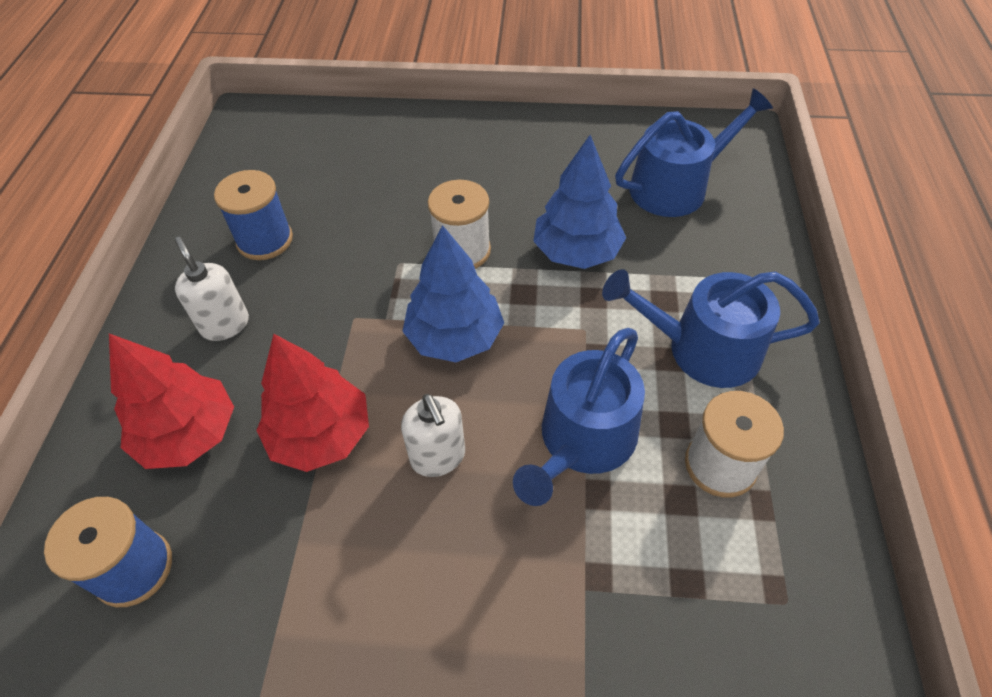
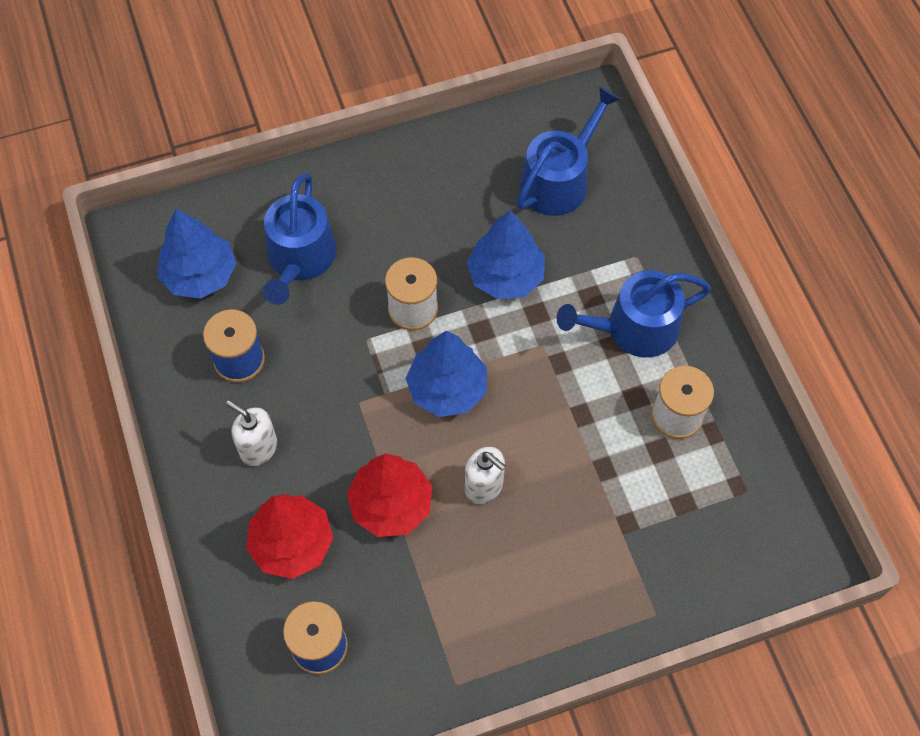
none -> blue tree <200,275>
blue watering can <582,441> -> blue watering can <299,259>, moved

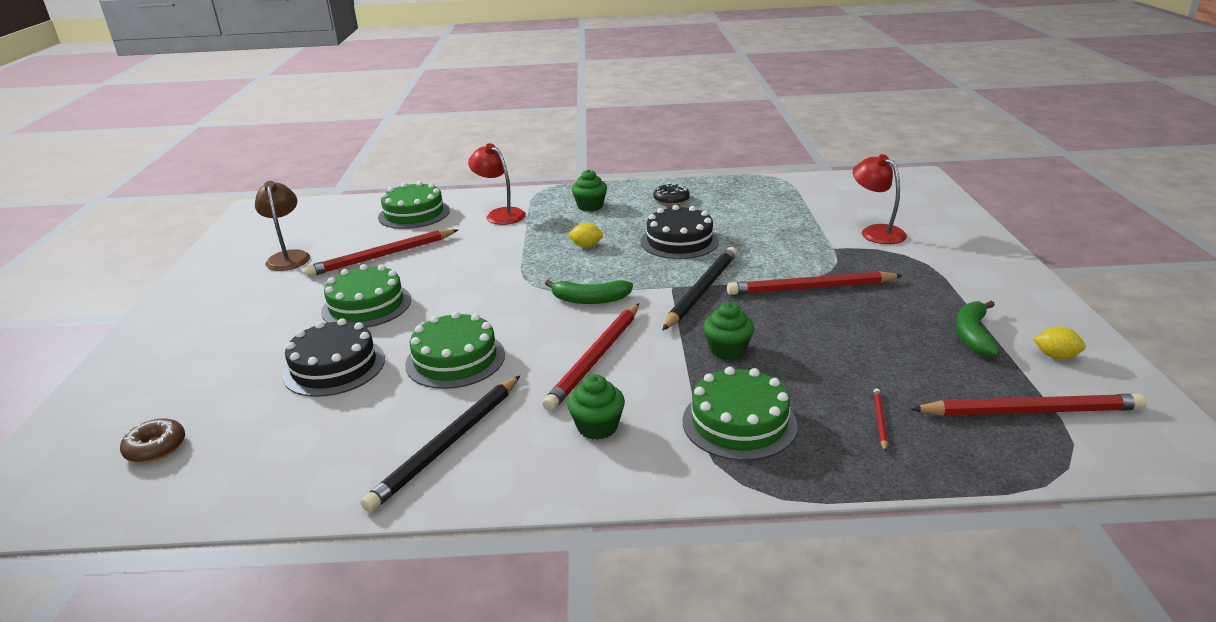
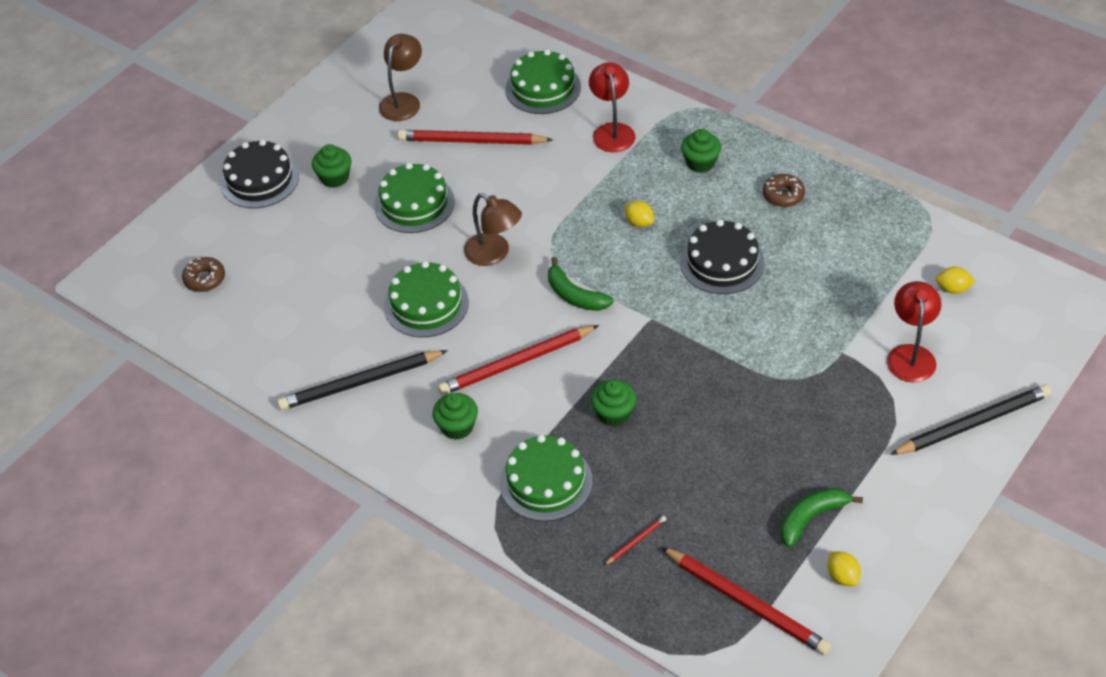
black cake <334,367> -> black cake <259,180>, moved
none -> green cupcake <334,178>
none -> brown lamp <494,254>
black donut <671,200> -> brown donut <783,195>
black pencil <701,290> -> black pencil <973,423>, moved
none -> yellow lemon <953,289>
red pencil <810,288> -> none

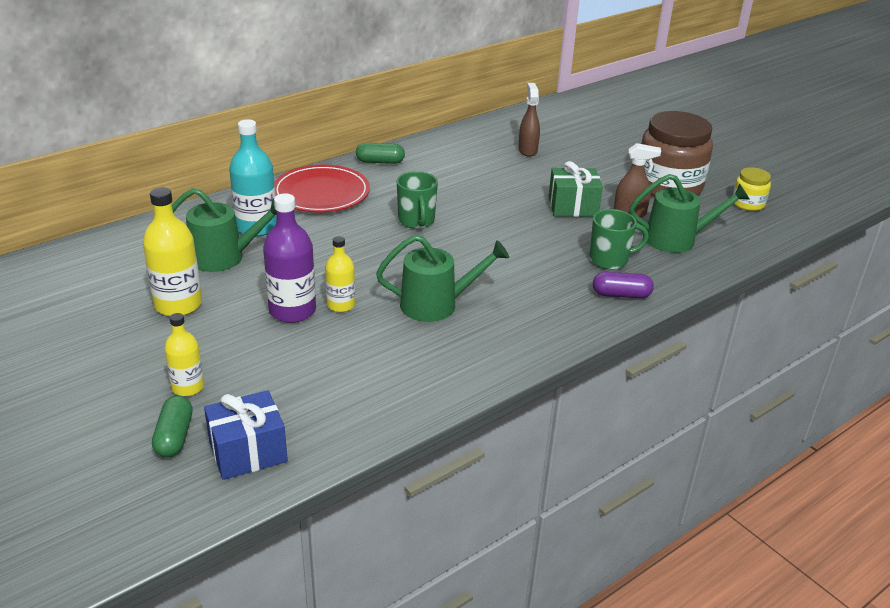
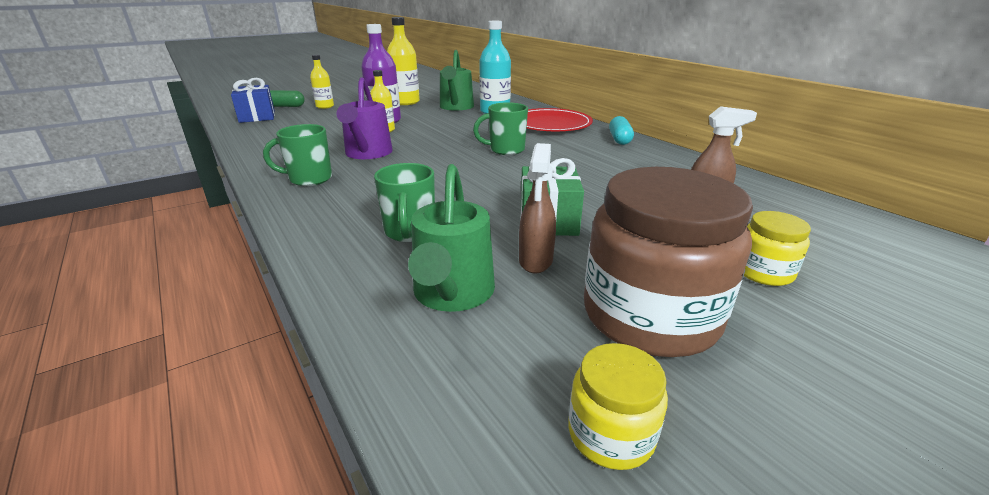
none -> green mug <309,179>
green watering can <436,304> -> purple watering can <367,153>
green capsule <380,162> -> turquoise capsule <619,139>
none -> yellow jar <763,272>
purple capsule <621,295> -> none

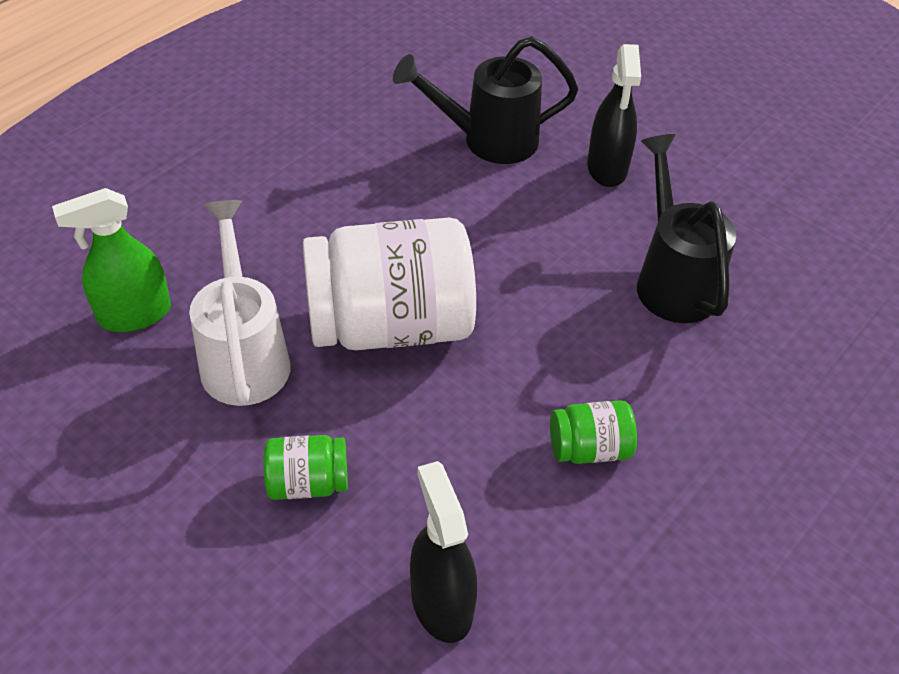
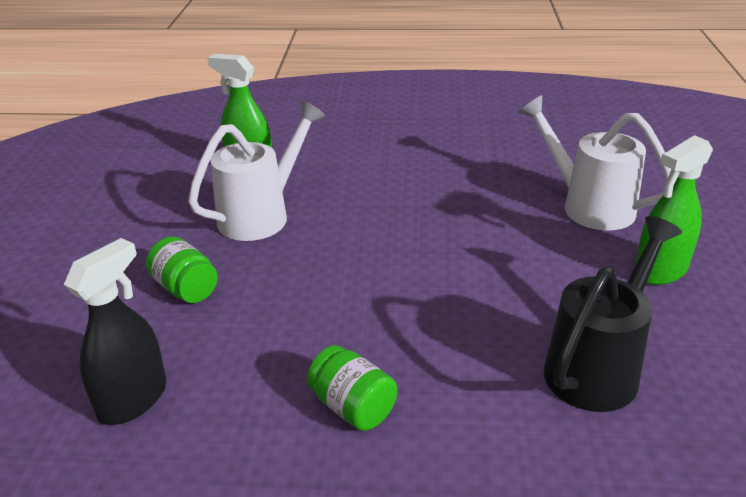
black watering can <488,140> -> white watering can <588,206>
black spray bottle <607,168> -> green spray bottle <660,270>
white jar <391,325> -> none

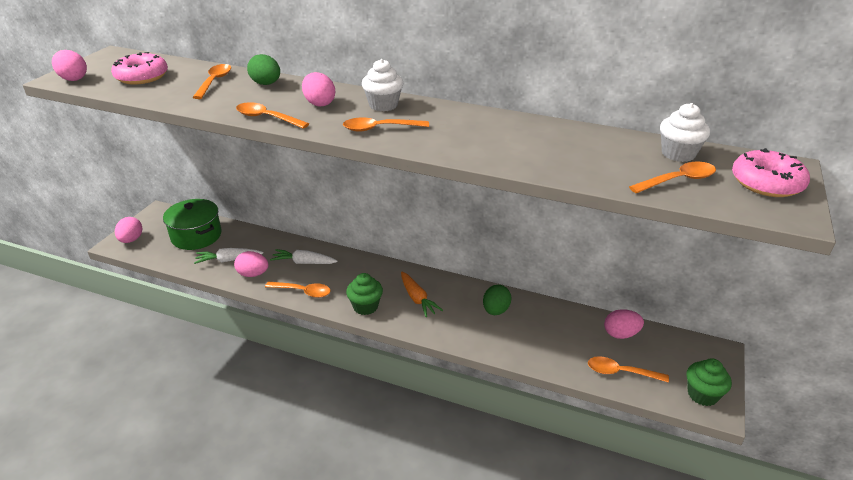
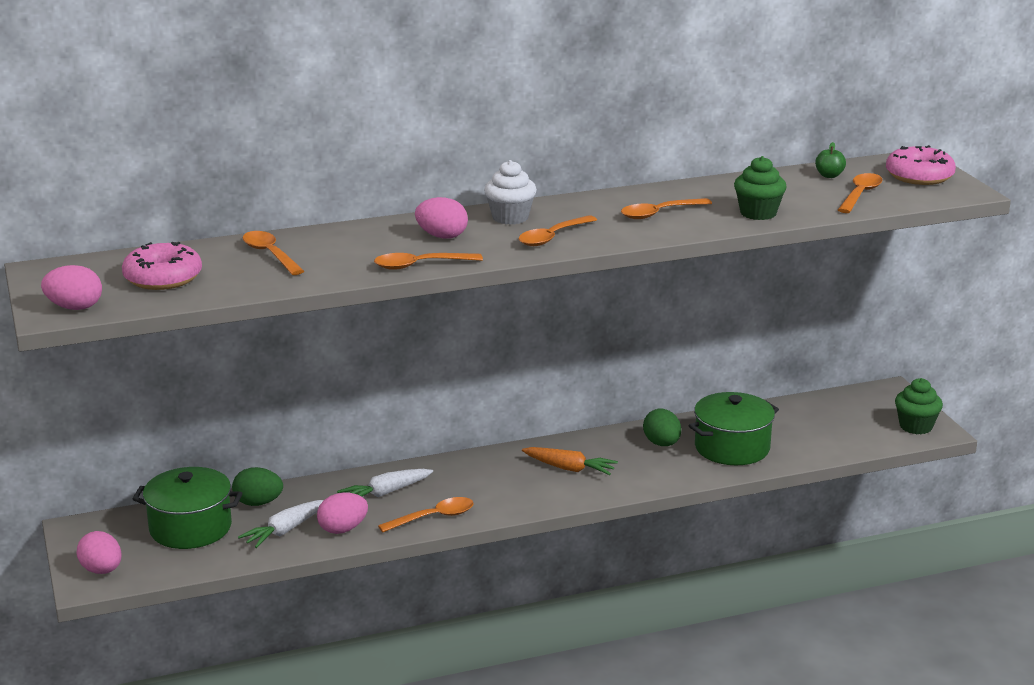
green egg <266,84> -> green egg <258,503>, moved
orange spoon <620,372> -> orange spoon <659,213>, moved
none -> green pot <732,448>
green cupcake <365,306> -> green cupcake <758,213>, moved
white cupcake <678,154> -> green apple <829,175>
pink egg <621,334> -> none

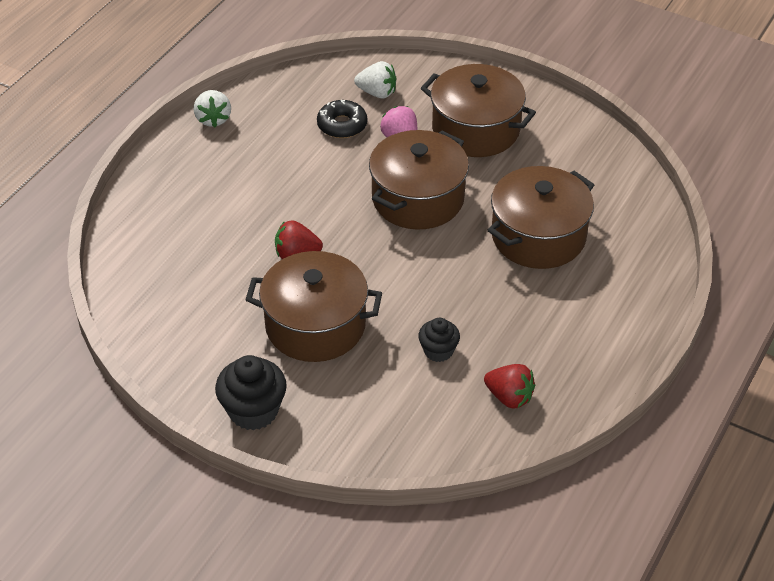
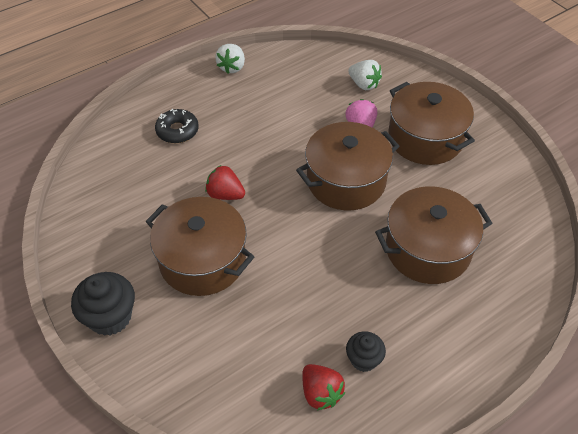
black donut <342,125> -> black donut <177,131>, moved
black cupcake <438,351> -> black cupcake <363,359>, moved

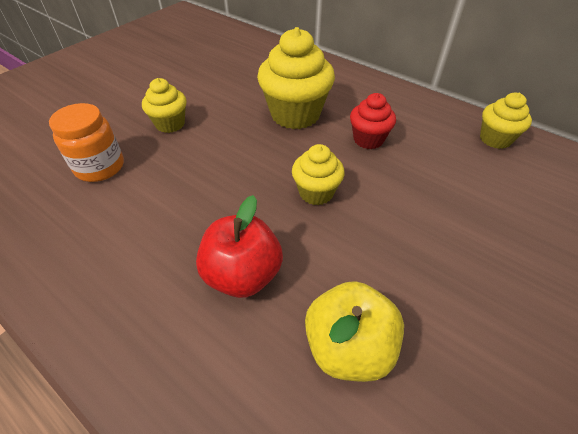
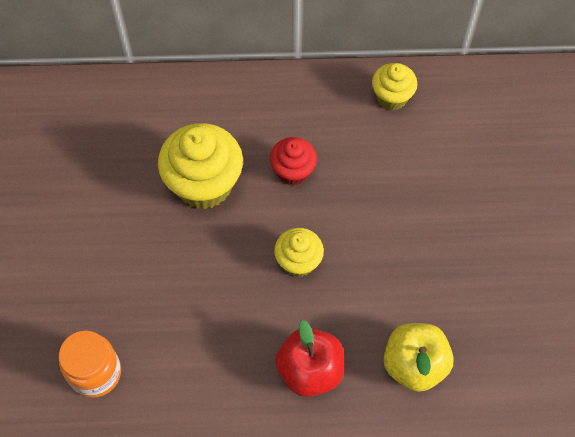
yellow cupcake <170,124> -> none

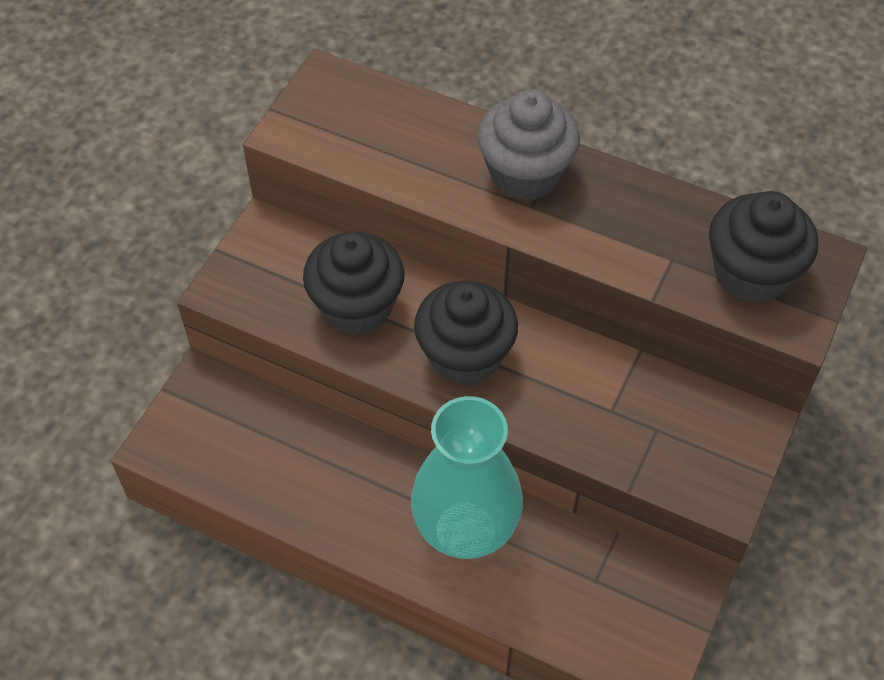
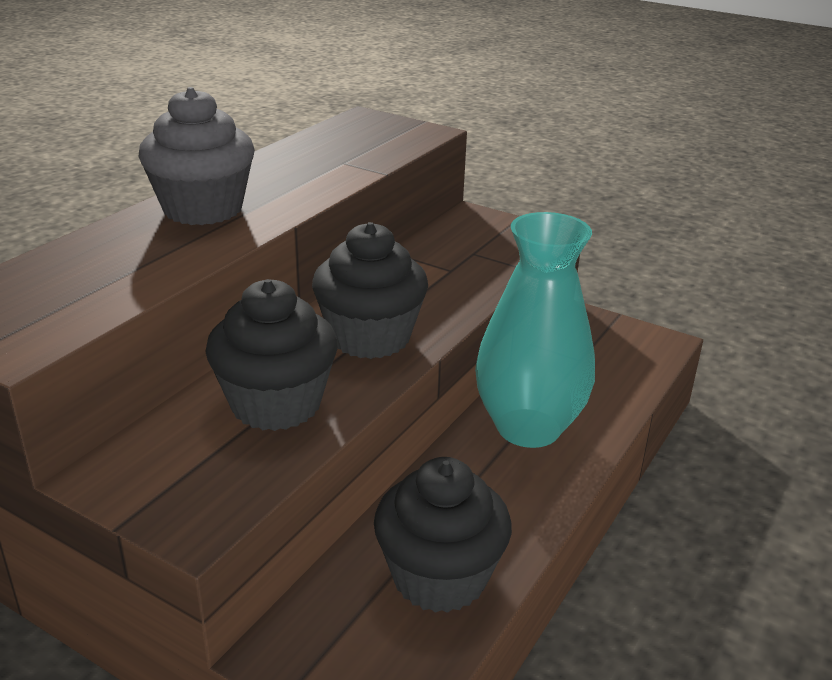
black cupcake <751,273> -> black cupcake <439,577>, moved

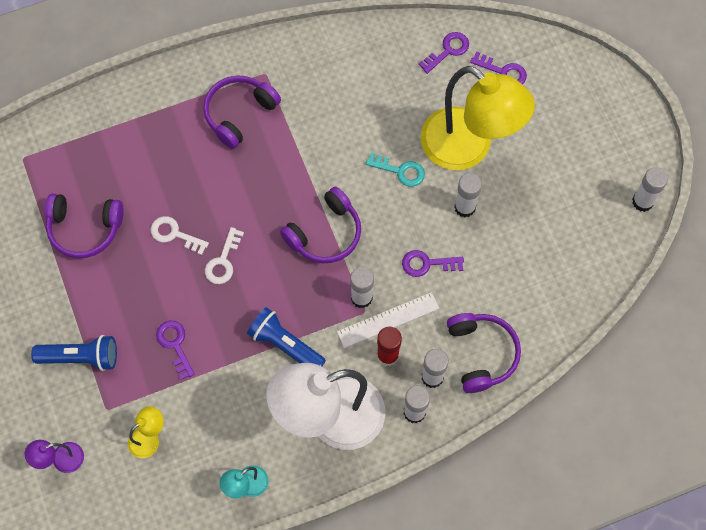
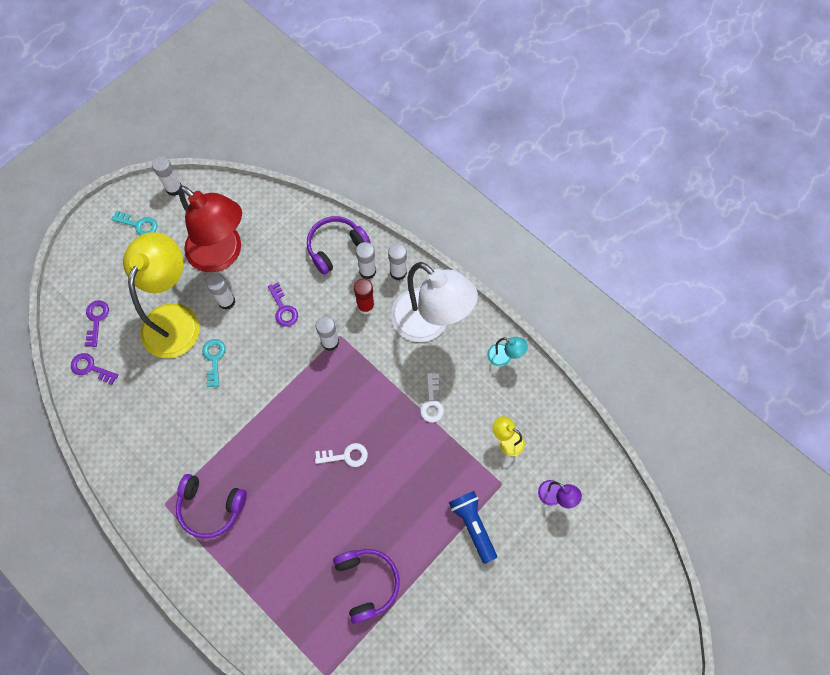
none -> turquoise key <139,225>
none -> red lamp <222,254>
white key <174,234> -> white key <432,402>, moved
purple key <175,345> -> none
blue flashlight <285,345> -> none
purple headphones <325,233> -> none
white ruler <388,320> -> none

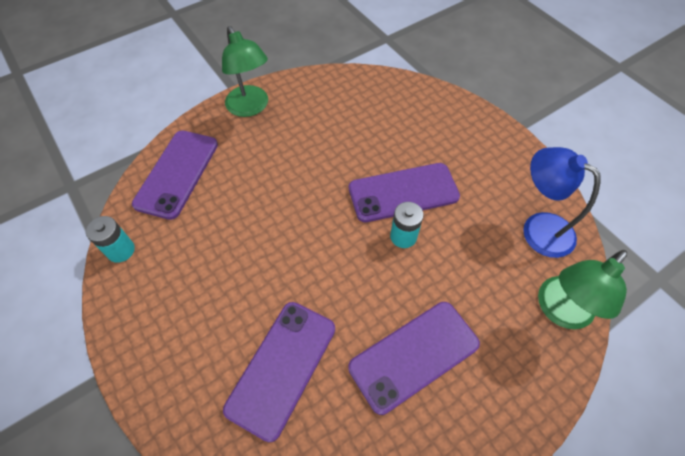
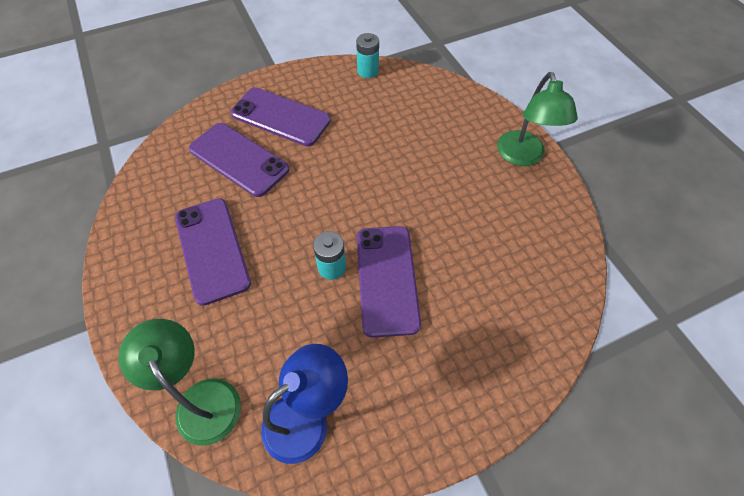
purple phone <177,173> -> purple phone <280,117>, moved
green lamp <250,108> -> green lamp <522,157>, 75 degrees counterclockwise

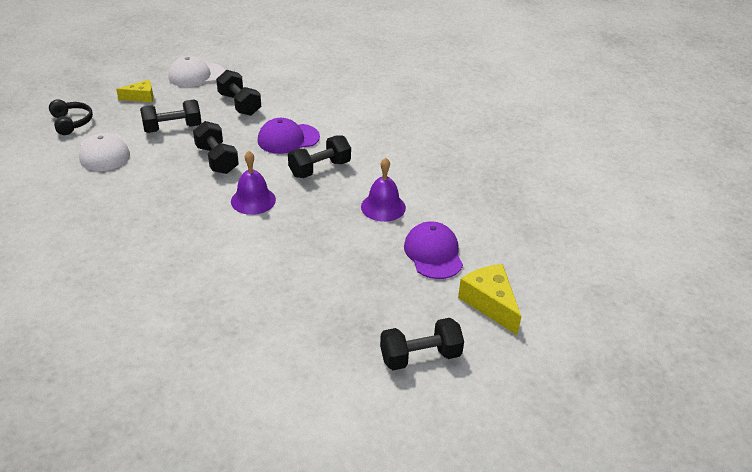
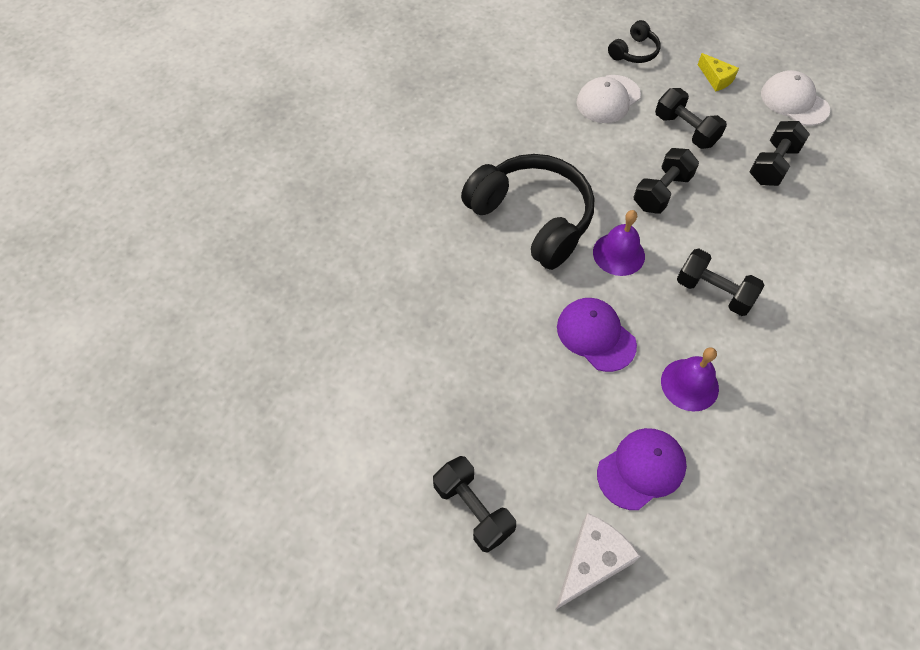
none -> black headphones <532,218>
yellow cheese <490,303> -> white cheese <591,562>
purple cap <288,139> -> purple cap <595,335>, moved

